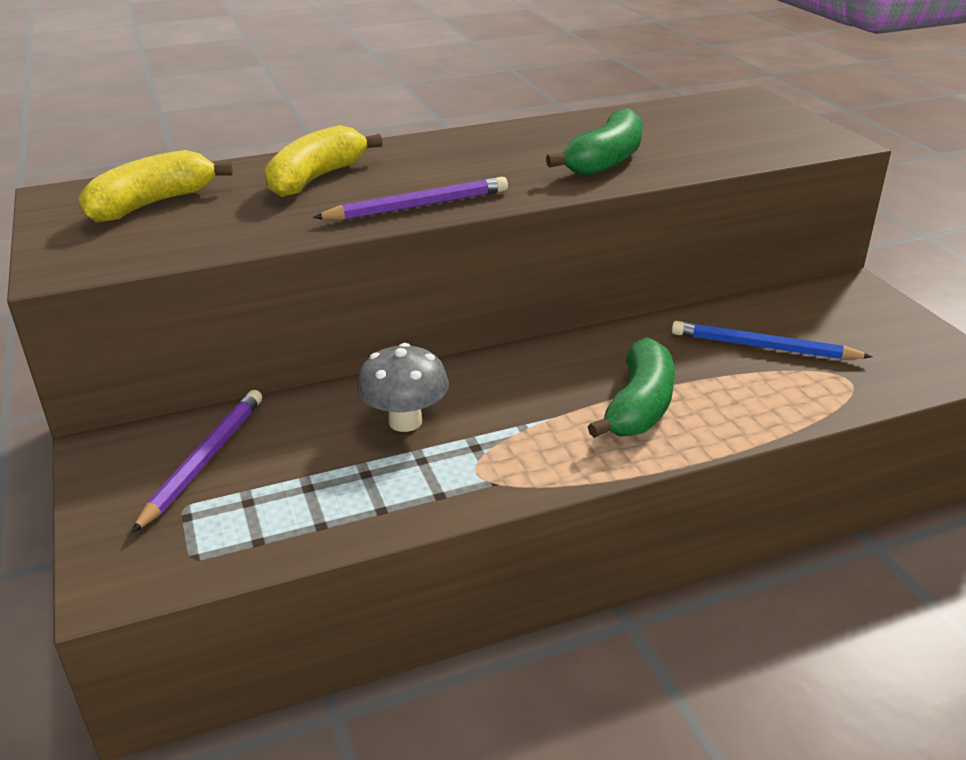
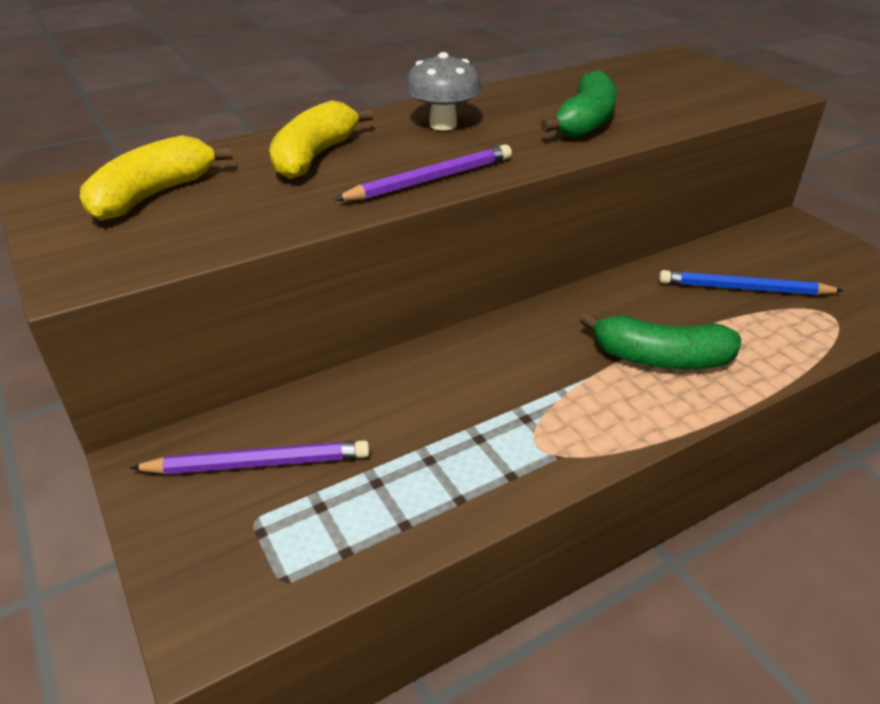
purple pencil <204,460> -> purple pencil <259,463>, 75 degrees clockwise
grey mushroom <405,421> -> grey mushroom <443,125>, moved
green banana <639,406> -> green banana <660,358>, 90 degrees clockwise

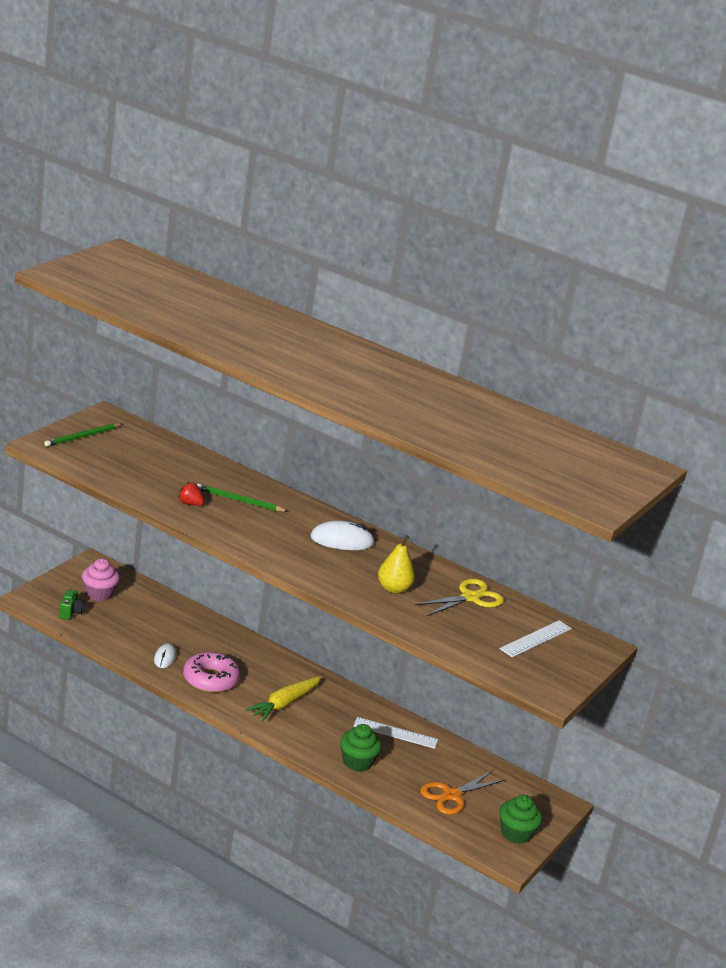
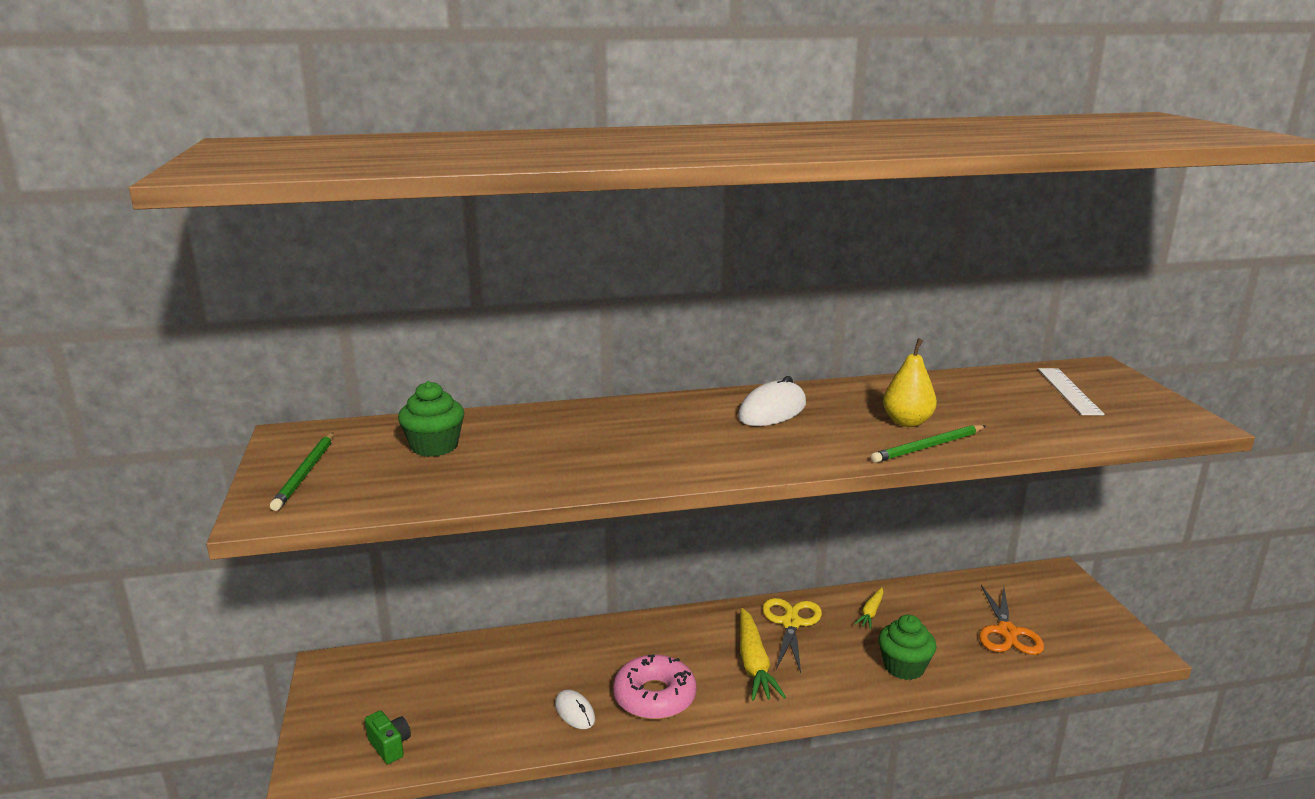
green cupcake <516,833> -> green cupcake <434,446>, moved
yellow scissors <470,597> -> yellow scissors <791,623>, moved
white ruler <395,733> -> yellow carrot <870,613>
green pencil <239,501> -> green pencil <928,447>, moved
pink cupcake <99,594> -> none
red strawberry <190,504> -> none

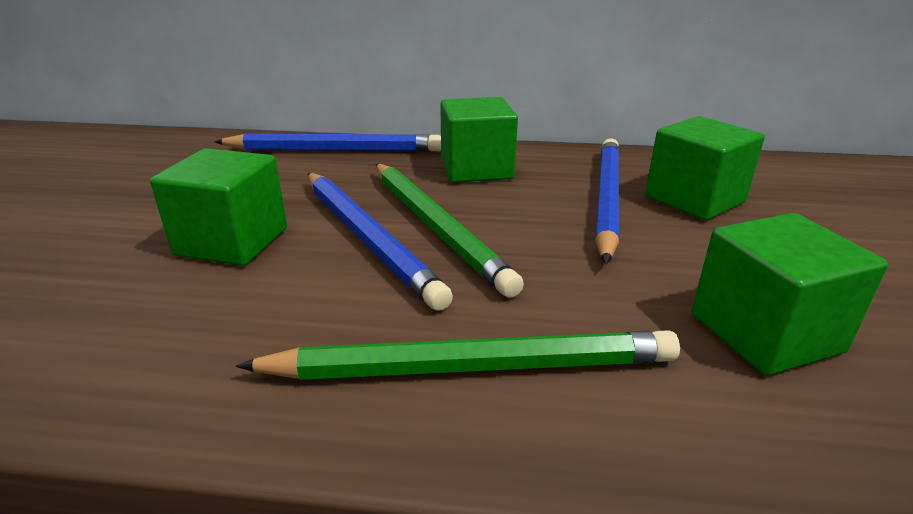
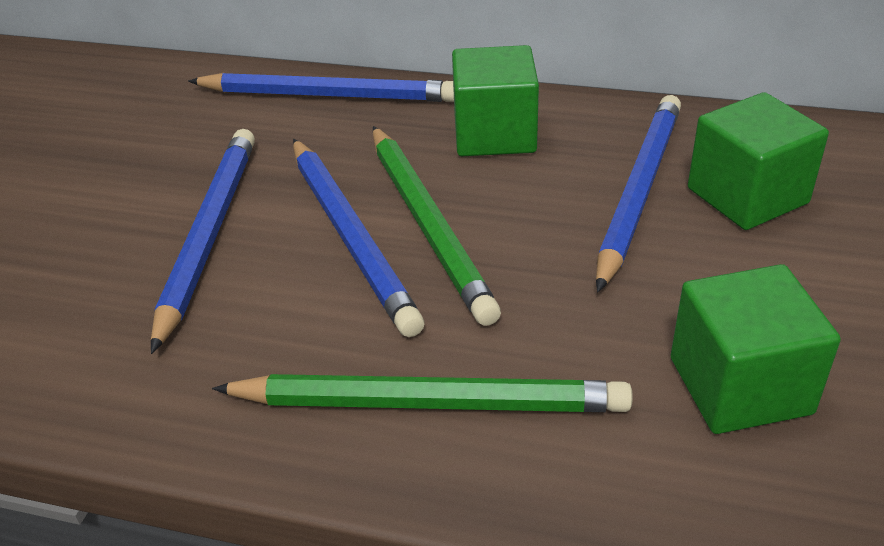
green cube <232,241> -> blue pencil <209,234>

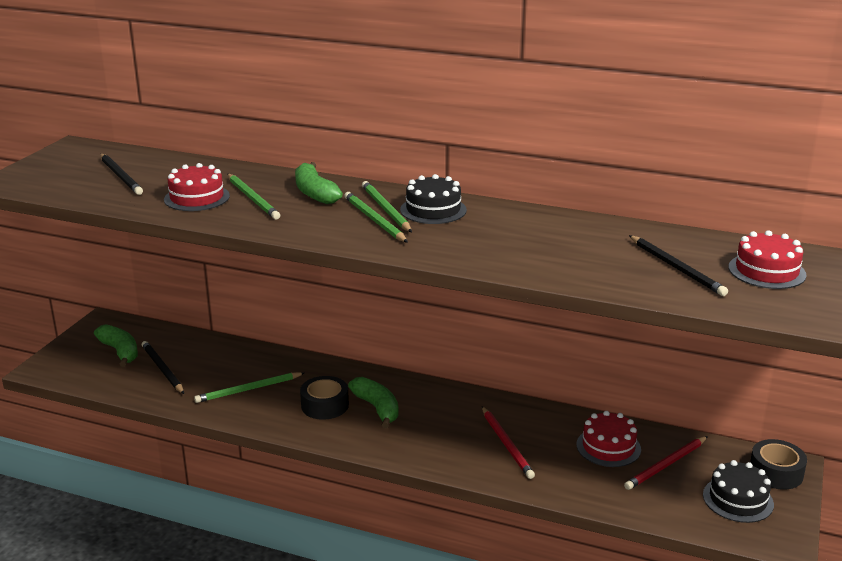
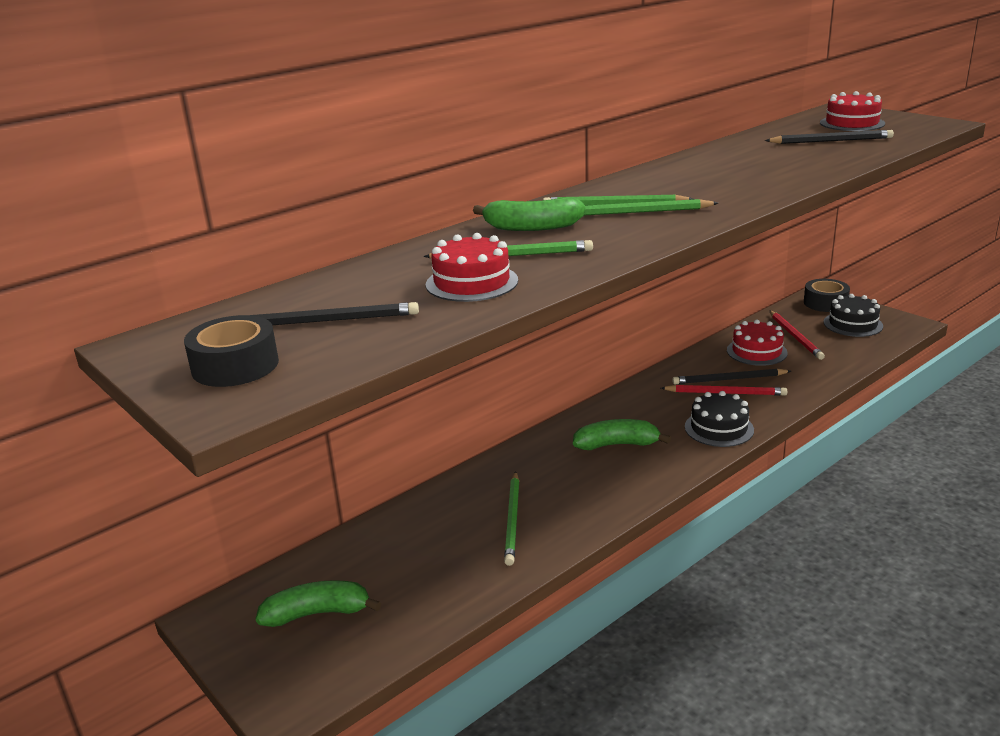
black tape <325,405> -> black tape <235,366>, moved
black pencil <162,369> -> black pencil <729,379>, moved
black cake <433,210> -> black cake <719,428>, moved

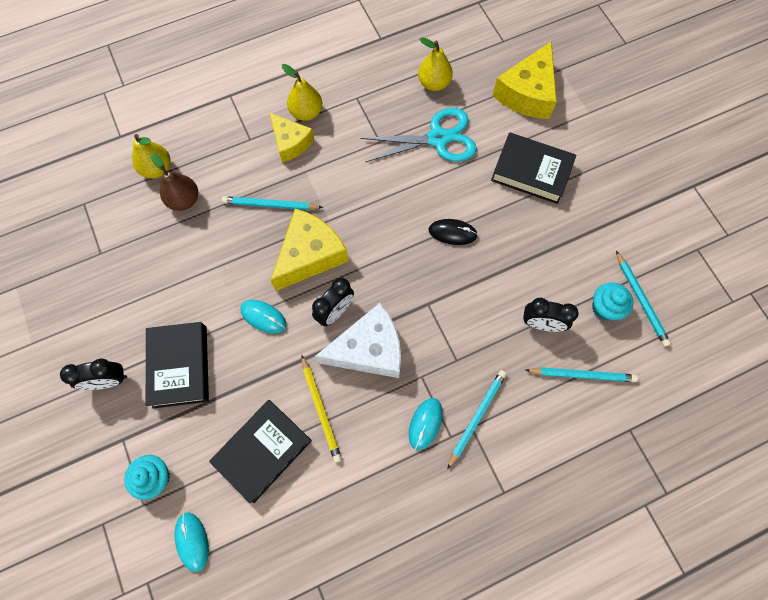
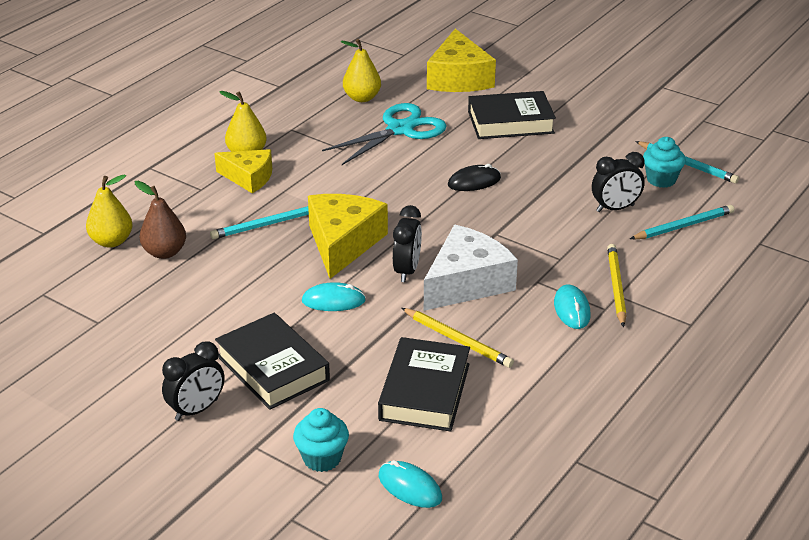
turquoise pencil <476,417> -> yellow pencil <616,287>

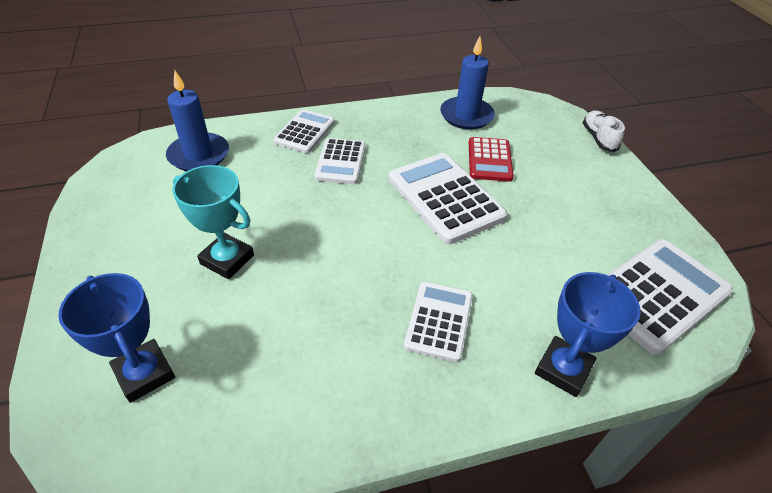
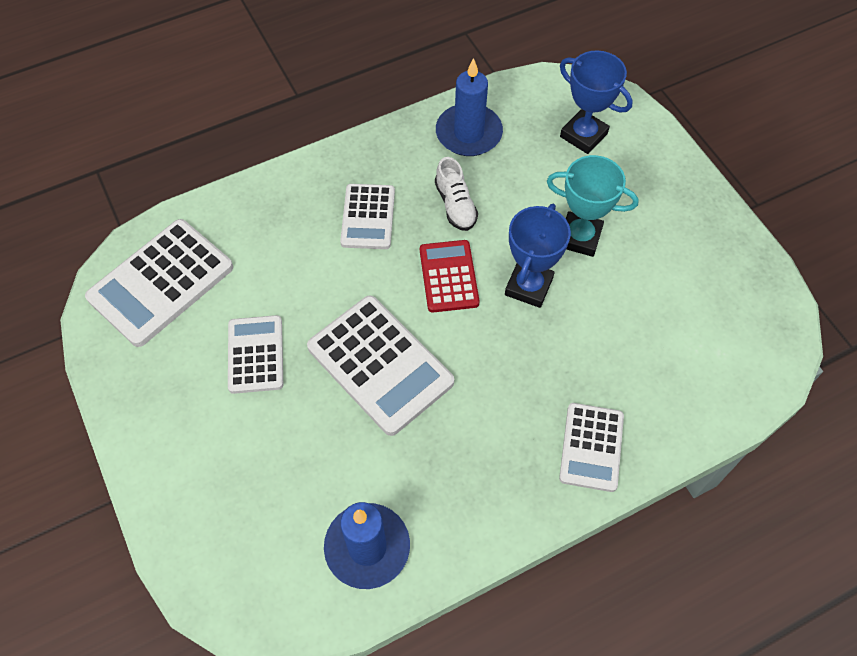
white calculator <340,162> -> white calculator <255,354>, moved
red calculator <489,160> -> red calculator <448,276>, moved
white shoe <598,138> -> white shoe <455,205>, moved
blue candle <199,155> -> blue candle <468,133>, moved
blue trophy <563,369> -> blue trophy <528,286>, moved

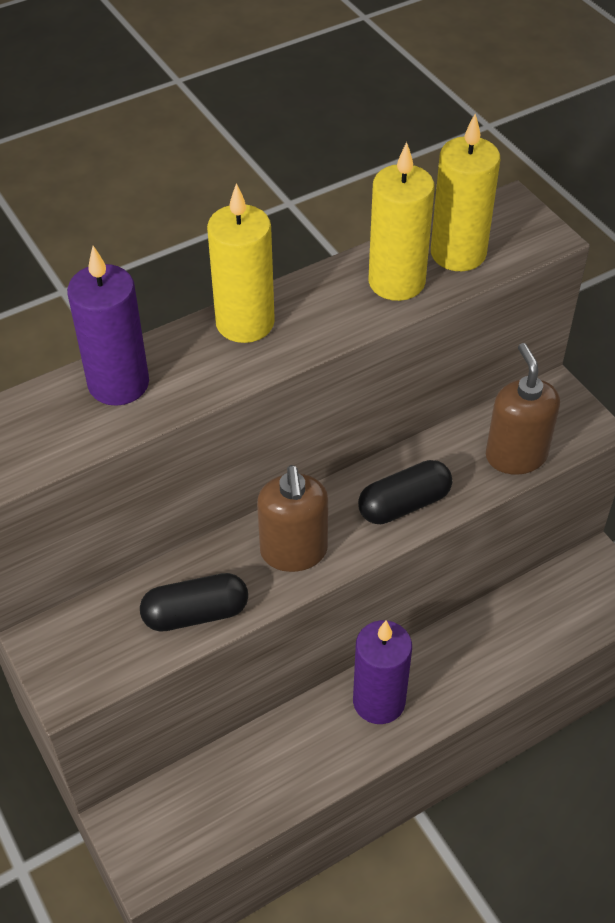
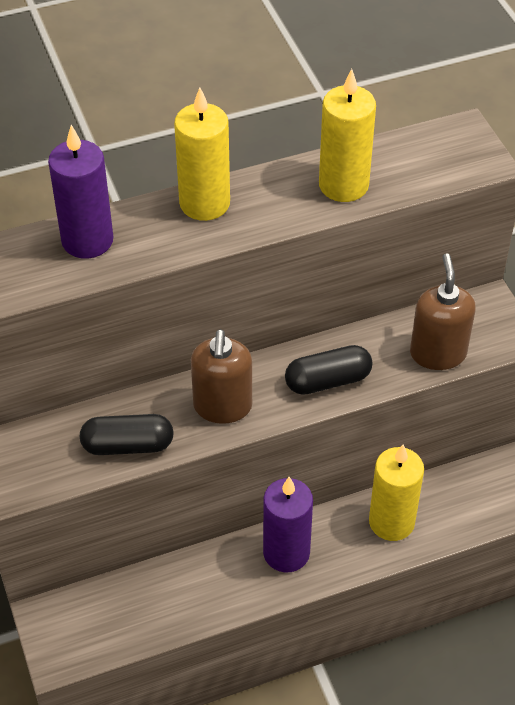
yellow candle <458,253> -> yellow candle <391,522>, moved

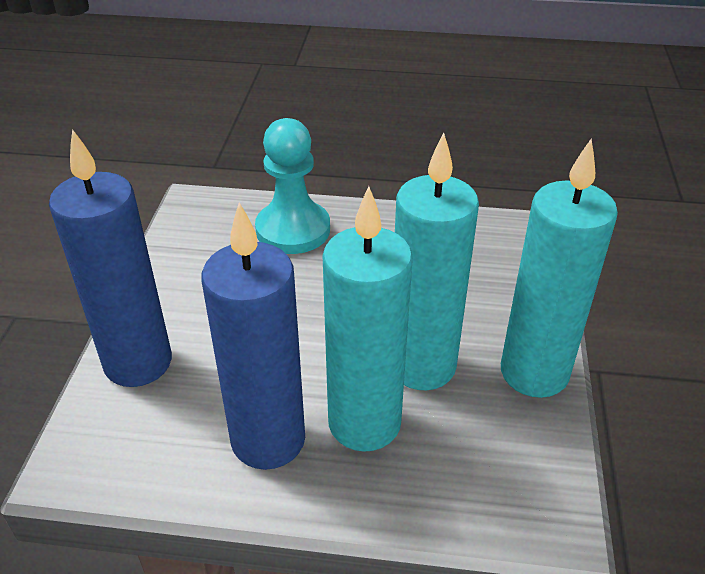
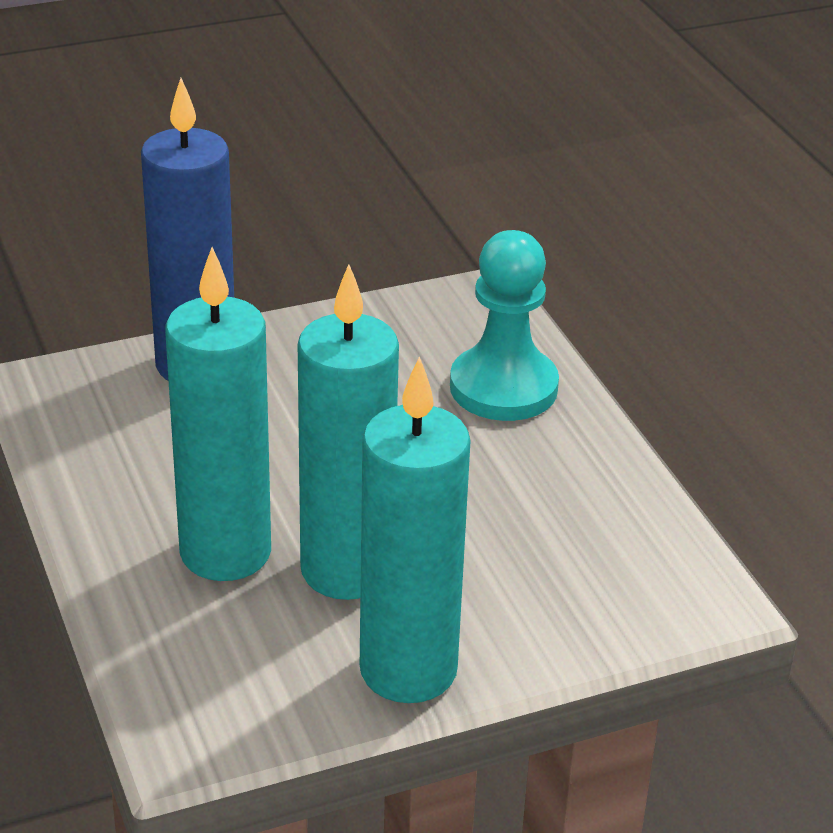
blue candle <268,440> -> none

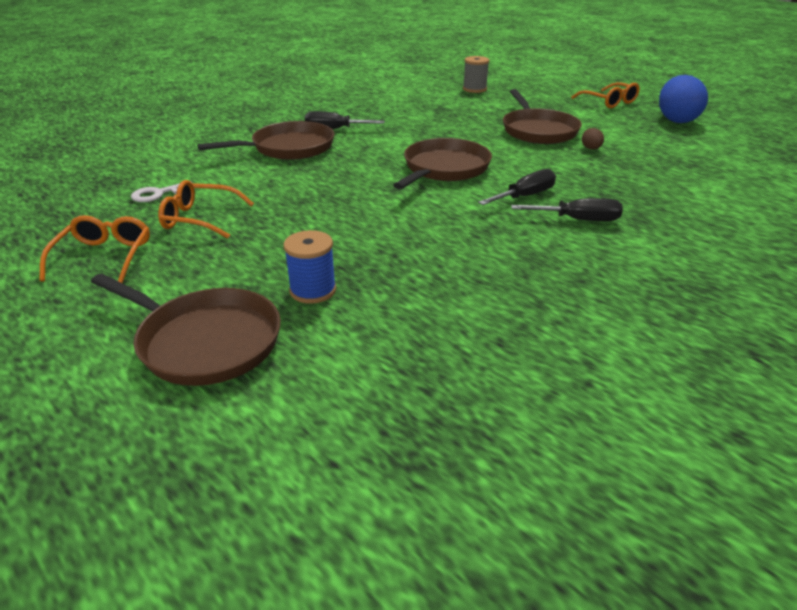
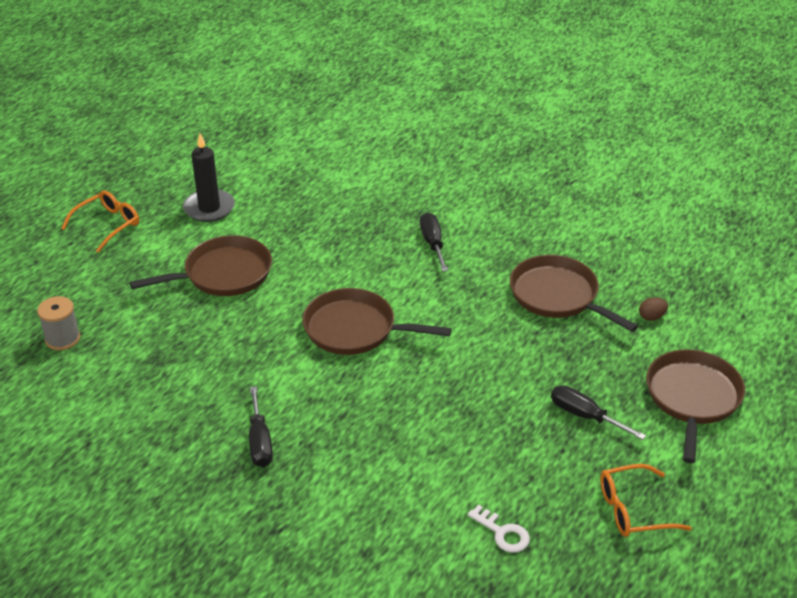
none -> black candle <209,208>
brown pan <289,148> -> brown pan <557,296>, moved
black screwdriver <525,196> -> black screwdriver <585,416>, moved
brown egg <591,149> -> brown egg <651,317>, moved
orange glasses <199,219> -> none
blue spool <313,290> -> none
blue egg <676,120> -> none

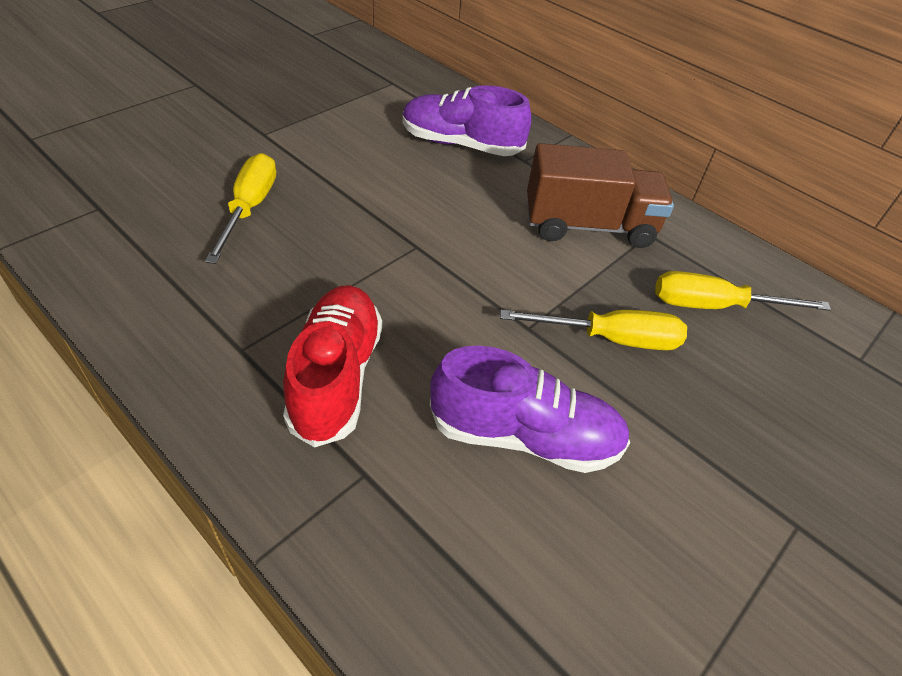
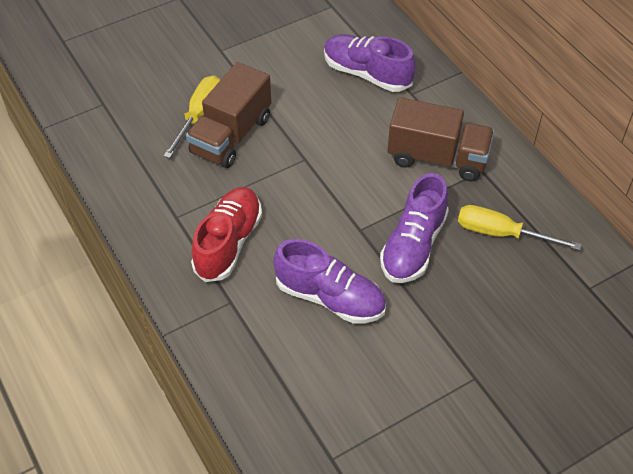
none -> brown truck <231,135>
yellow screwdriver <610,339> -> purple shoe <413,246>

